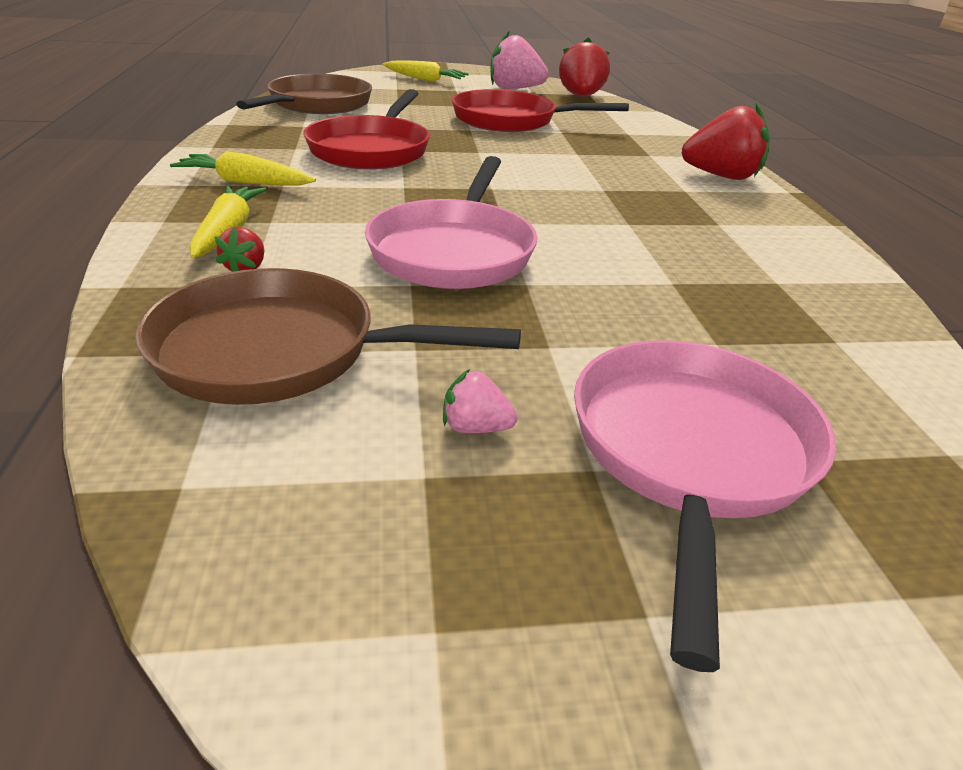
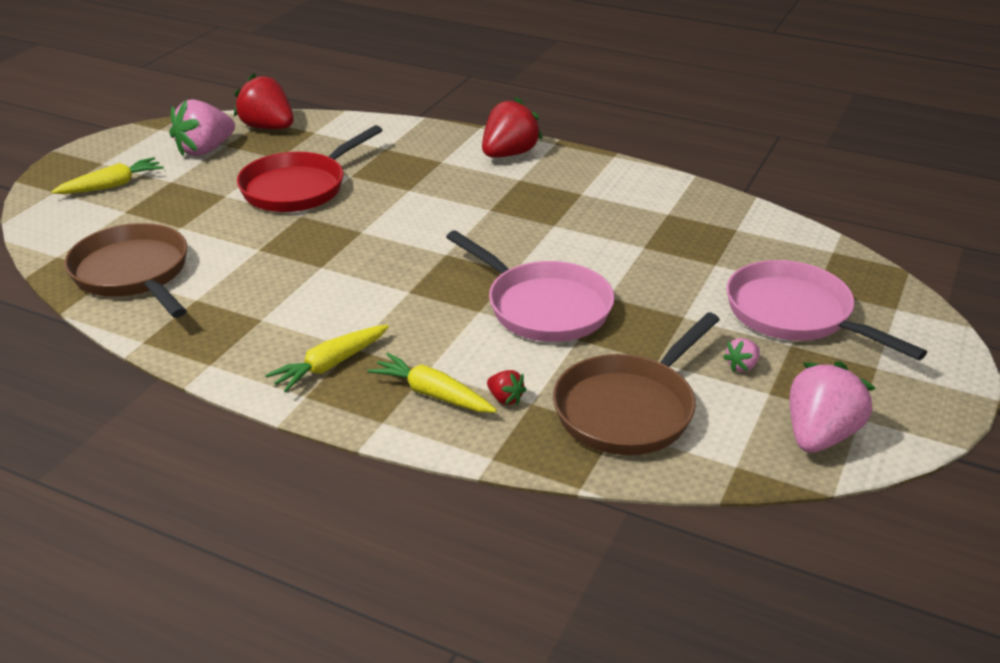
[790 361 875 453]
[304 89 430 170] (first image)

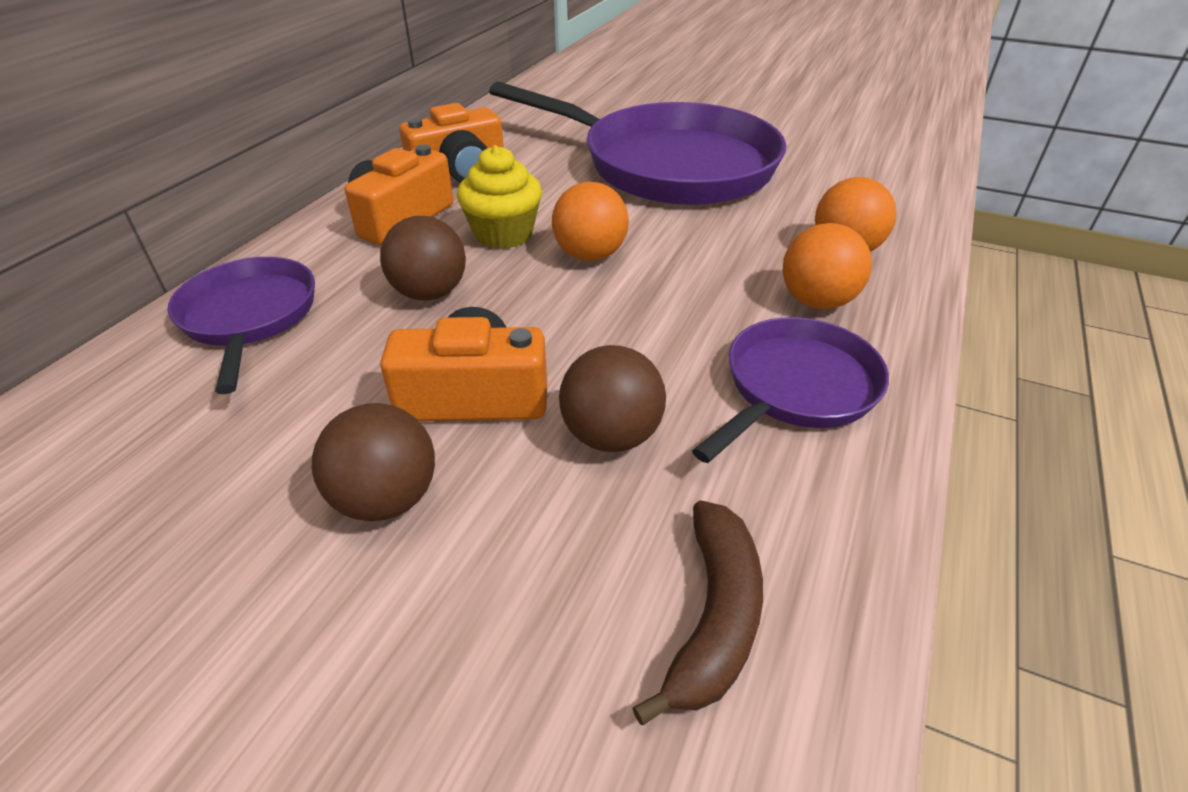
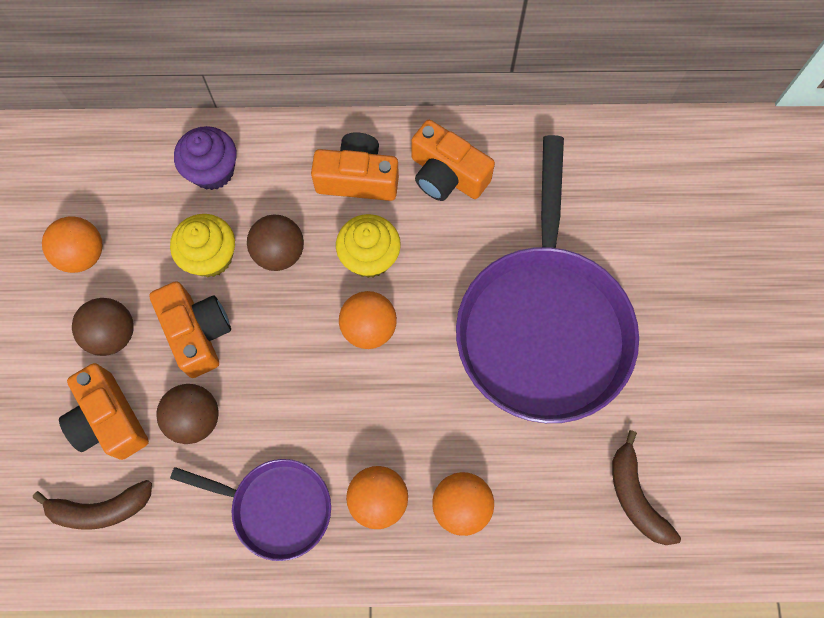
[42 216 103 273]
[59 363 149 460]
[170 214 235 277]
[174 126 237 190]
[612 430 681 545]

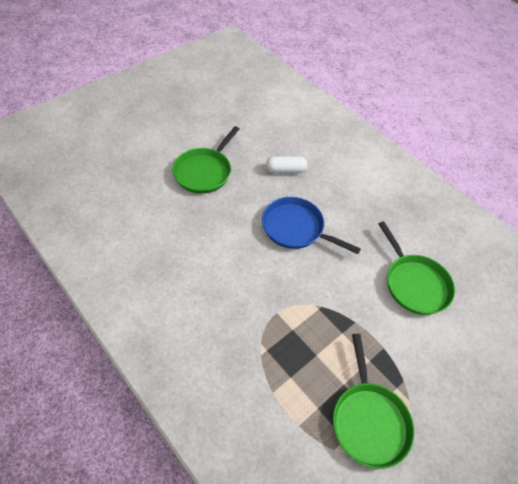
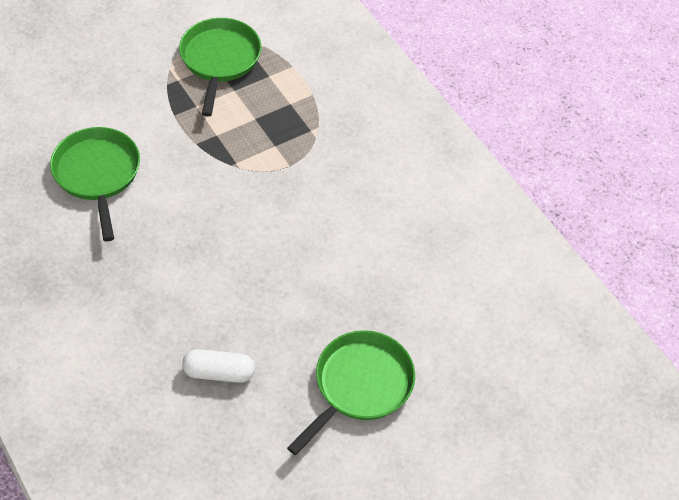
[262 197 361 254] (first image)

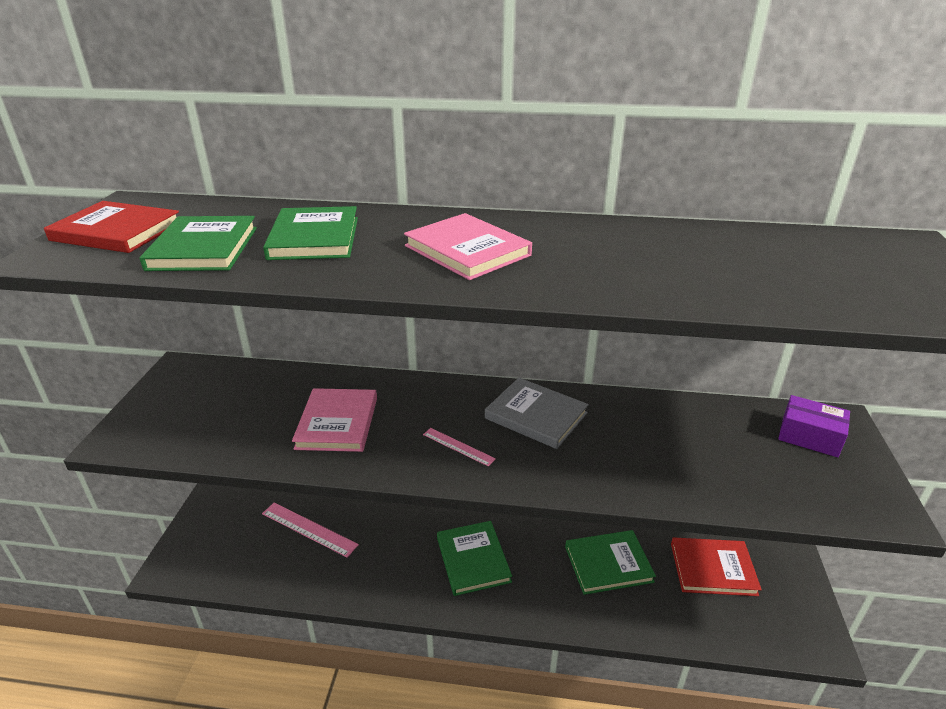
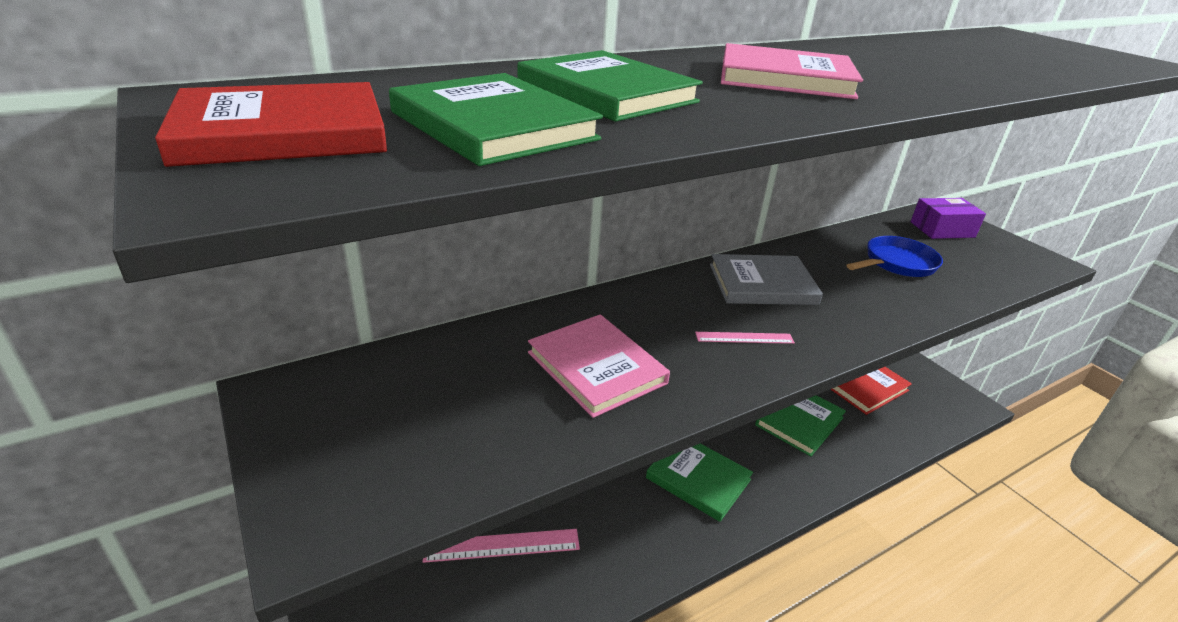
[846 236 943 277]

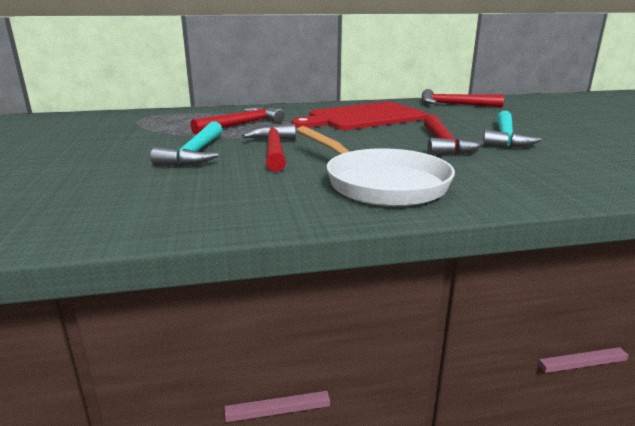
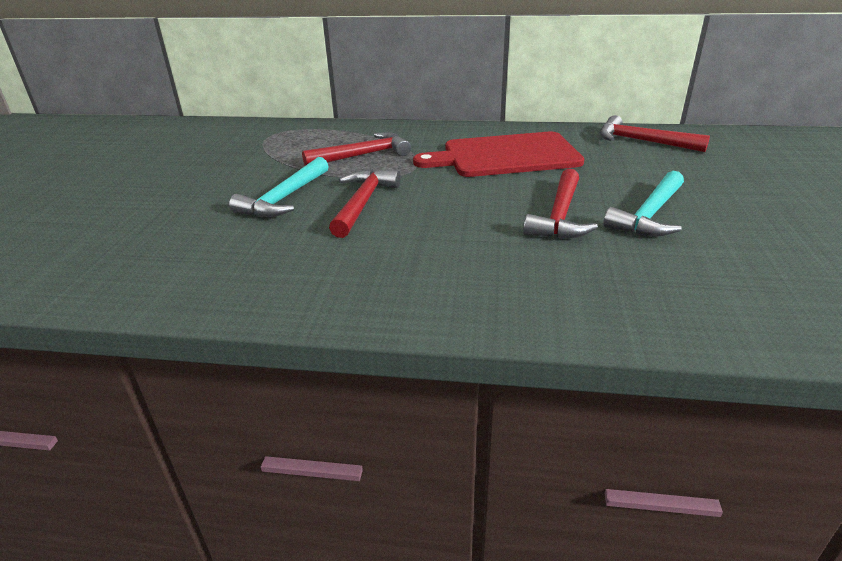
[297 126 455 207] (first image)

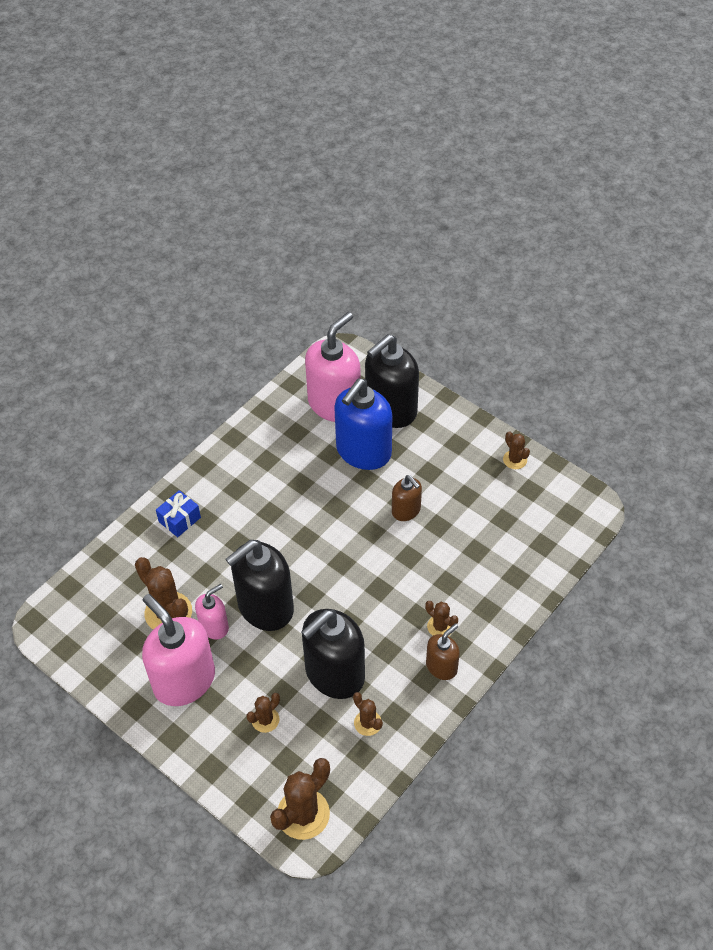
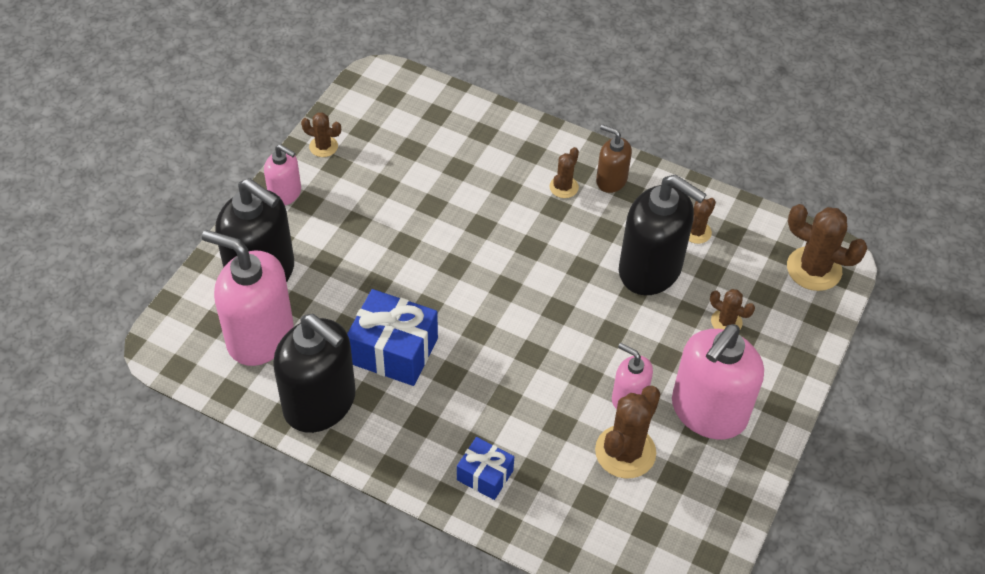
[264 144 301 205]
[273 314 356 433]
[301 112 341 157]
[347 289 438 386]
[334 378 392 470] (first image)
[392 475 422 521] (first image)

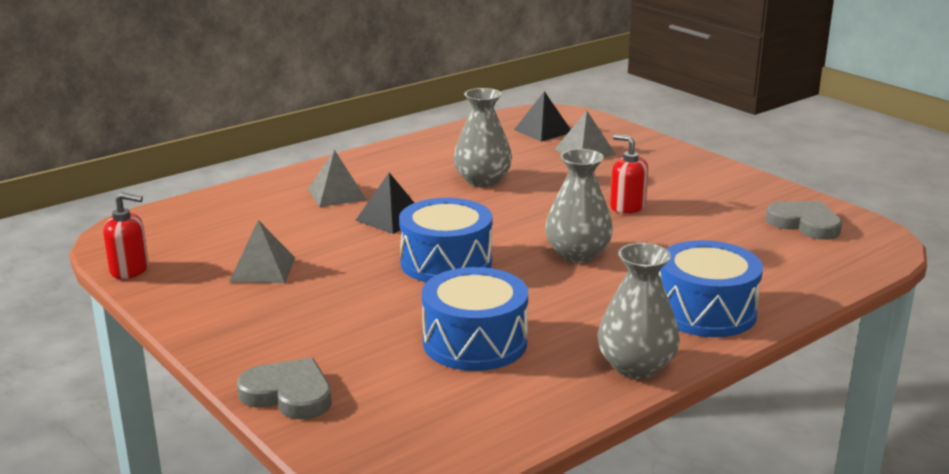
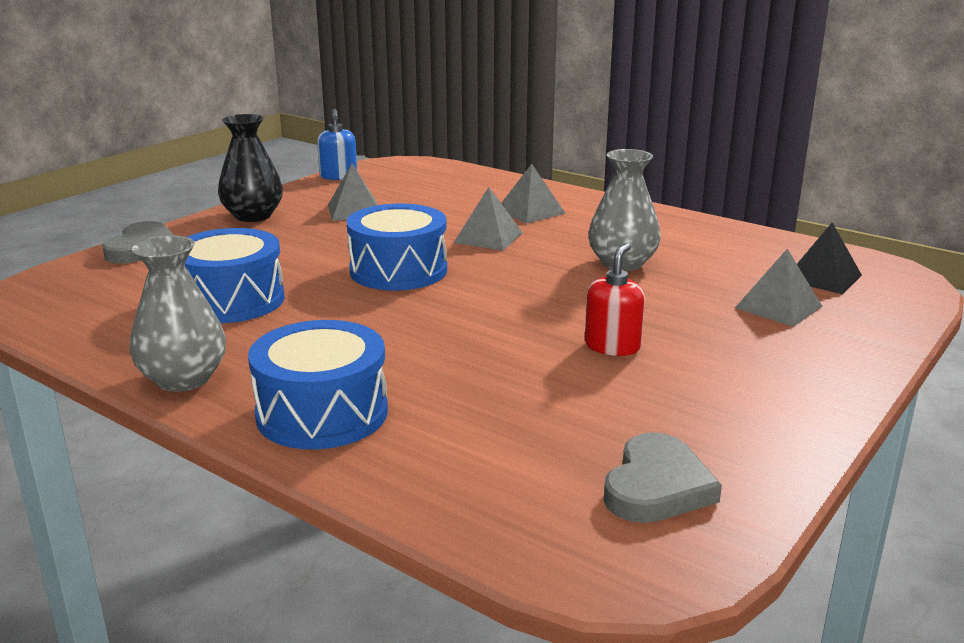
[218 114 283 222]
[317 109 357 180]
[454 187 523 251]
[545 149 613 263] (first image)

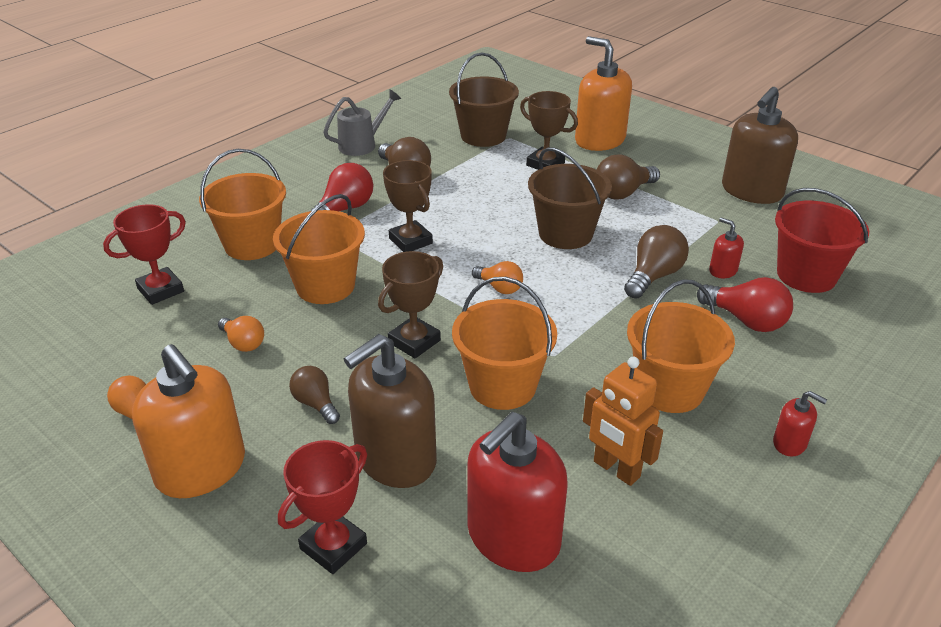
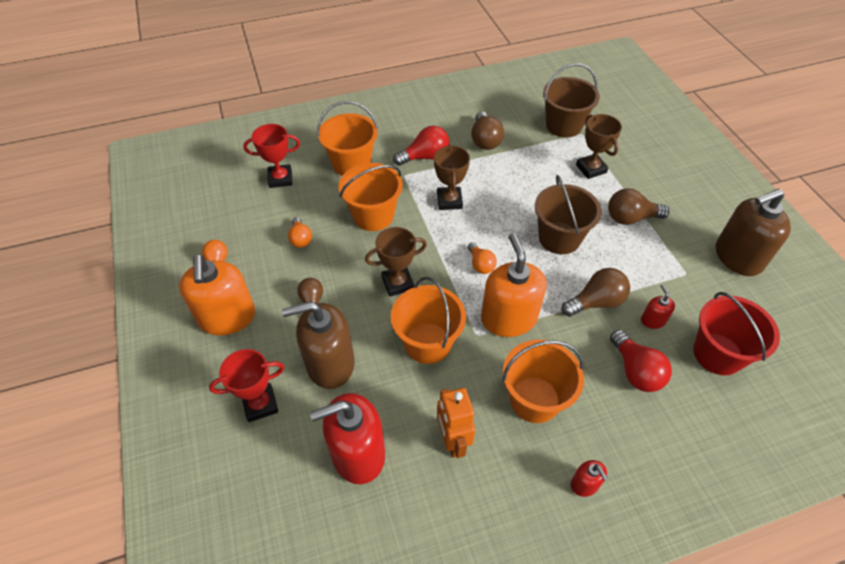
[481 233 547 337]
[323 89 401 156] (first image)

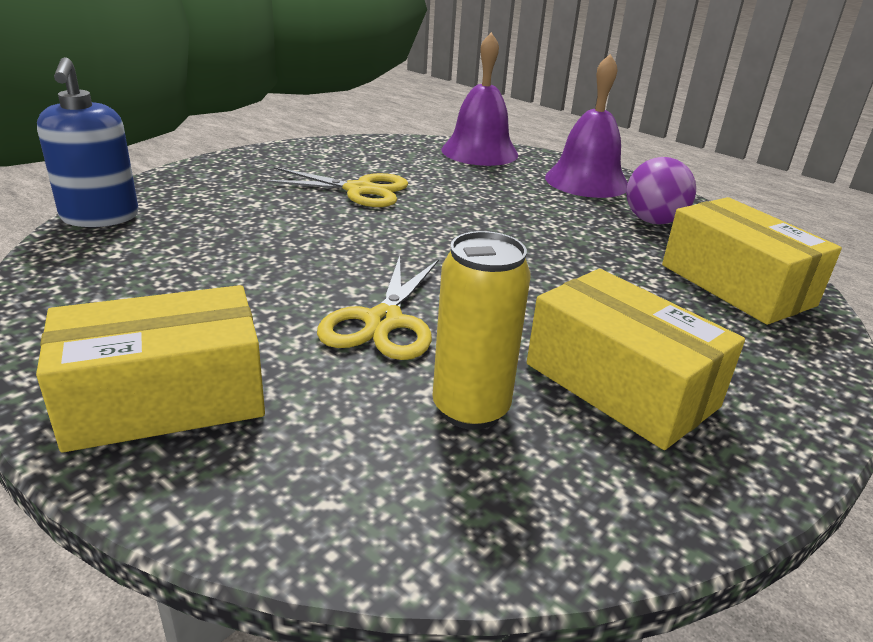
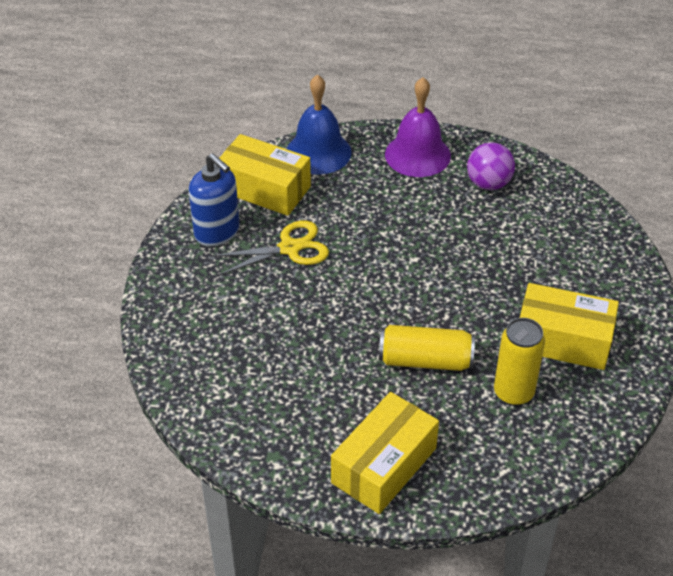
[189 153 240 246]
[219 134 311 216]
[286 74 352 175]
[379 325 475 371]

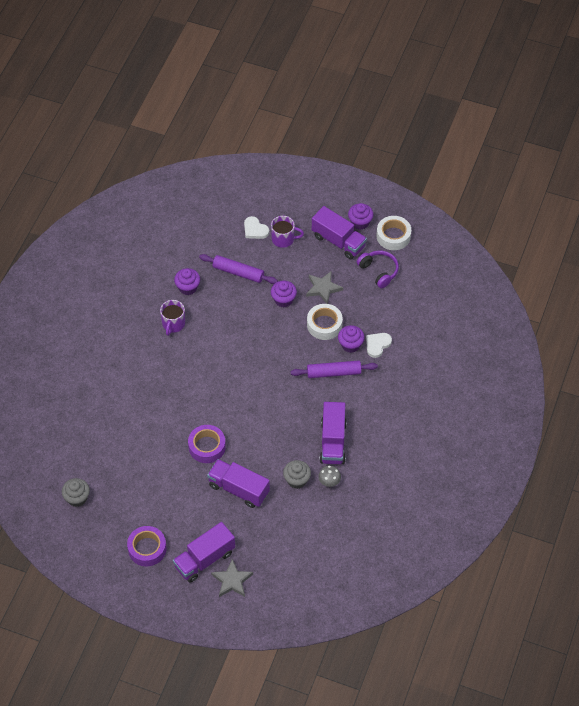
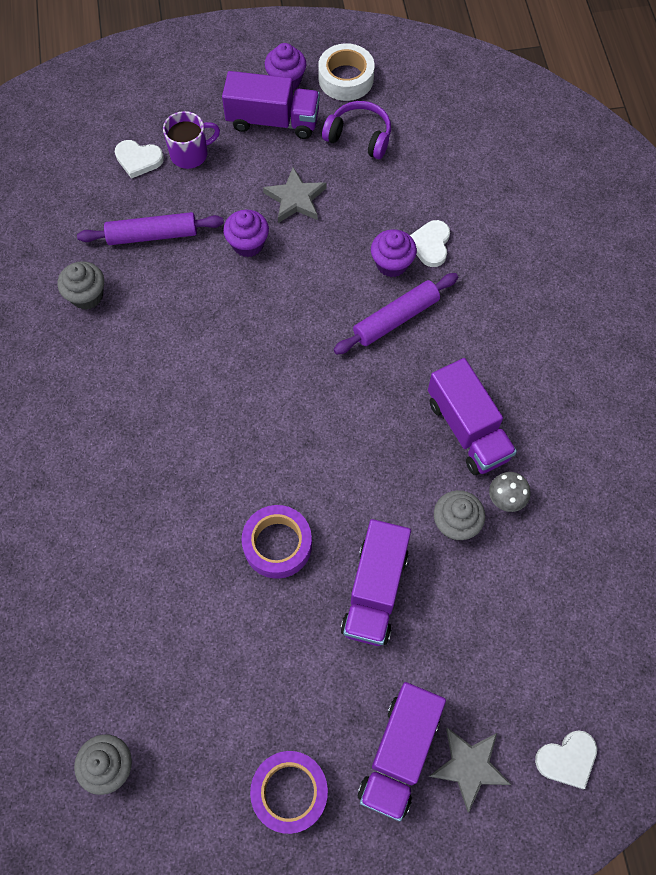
[58 261 104 310]
[341 519 411 646]
[535 730 597 789]
[160 300 185 336] (first image)
[307 304 343 340] (first image)

